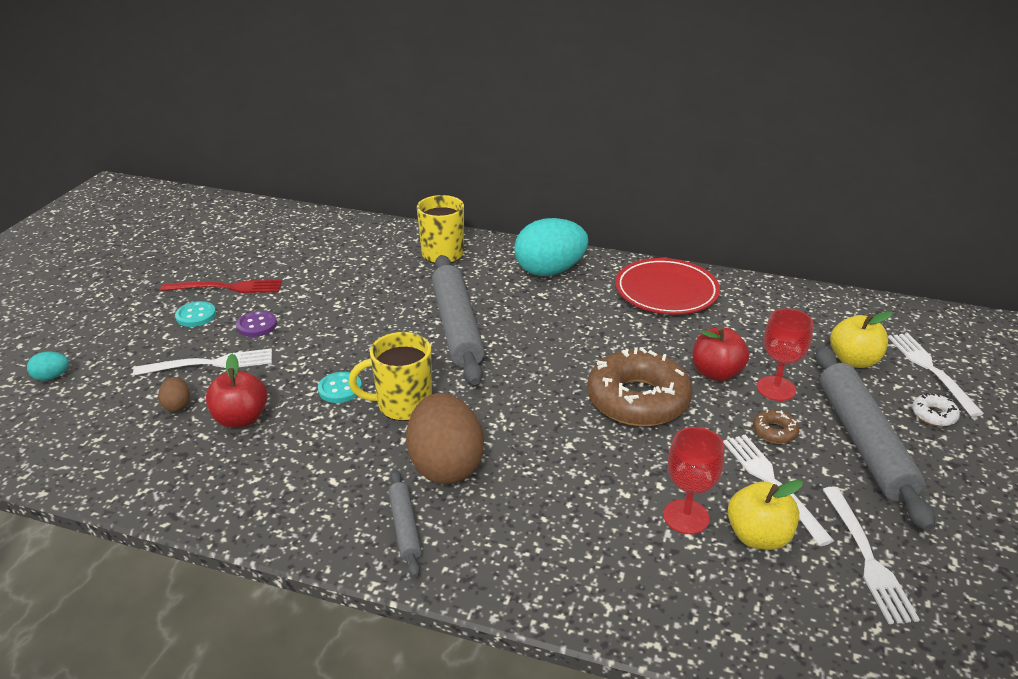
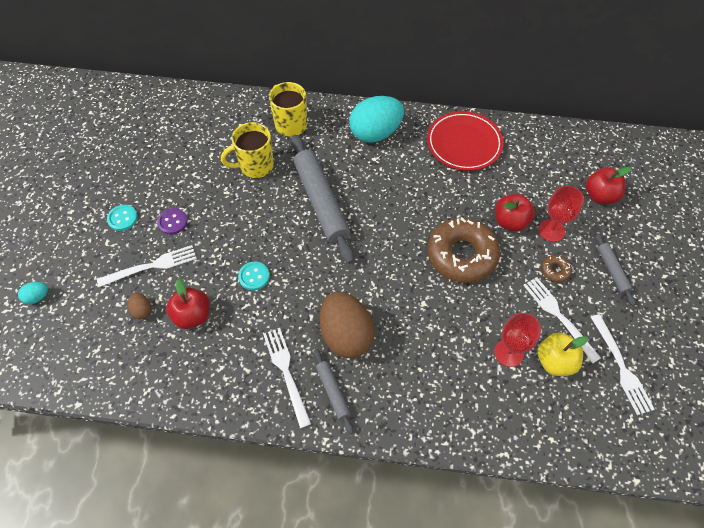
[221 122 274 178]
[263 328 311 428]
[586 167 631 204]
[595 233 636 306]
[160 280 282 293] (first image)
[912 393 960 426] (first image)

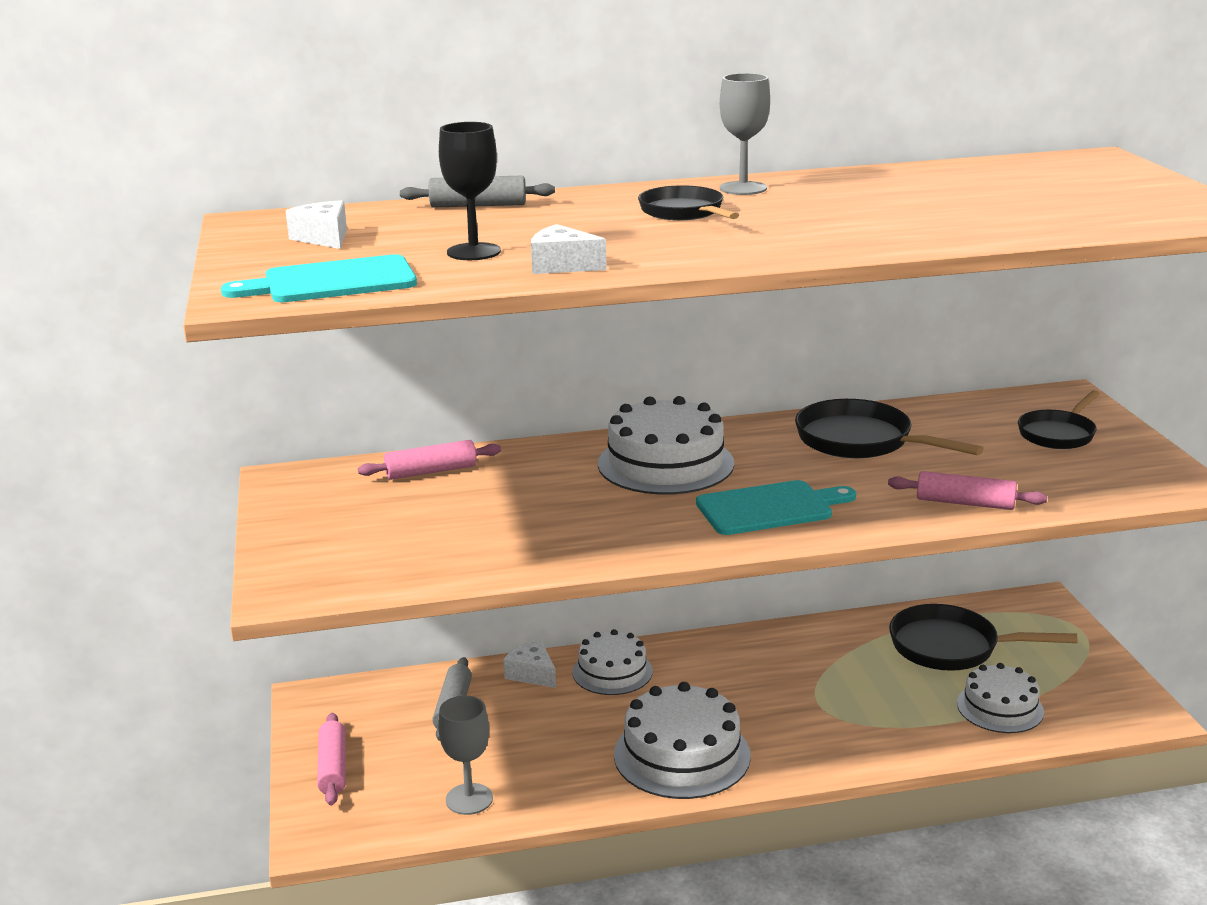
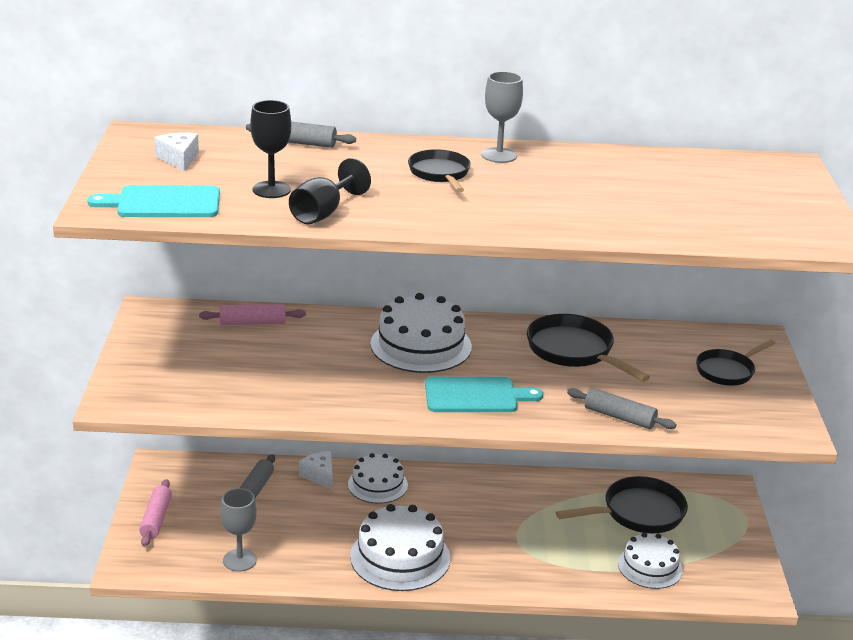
[289 158 371 224]
[556 476 688 533]
[567 388 677 429]

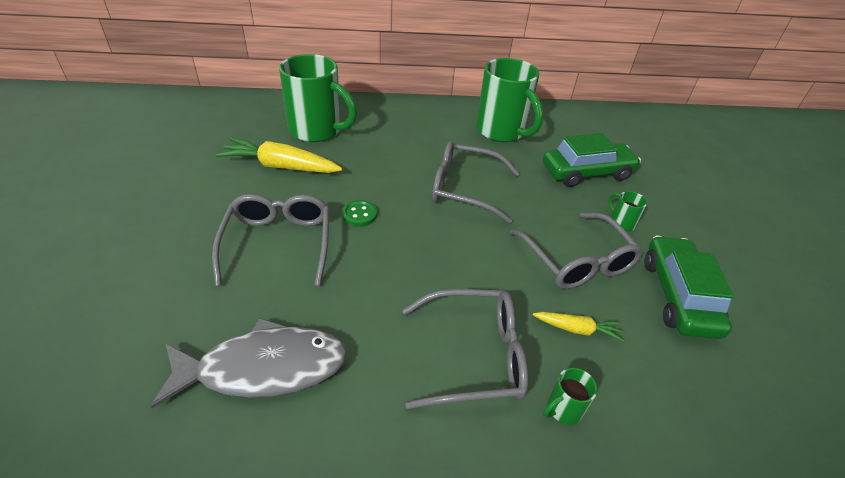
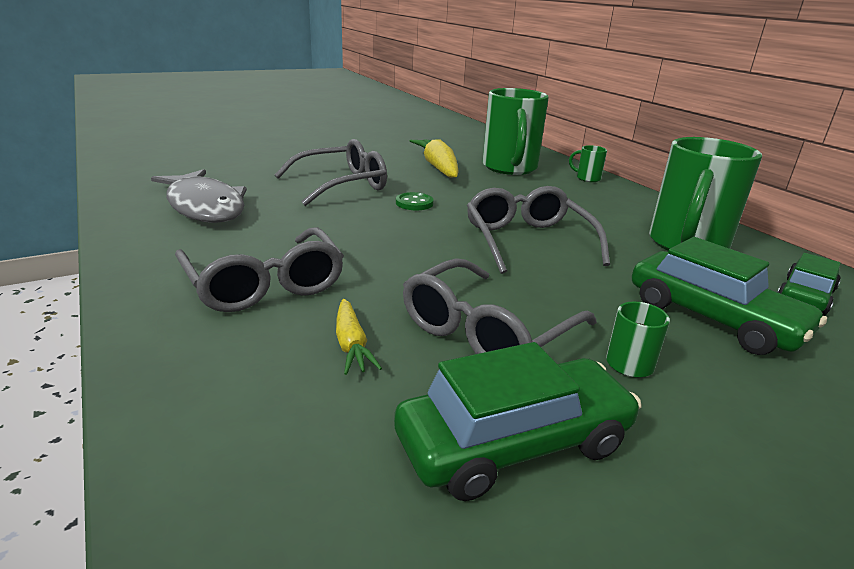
[569 145 607 182]
[777 253 841 316]

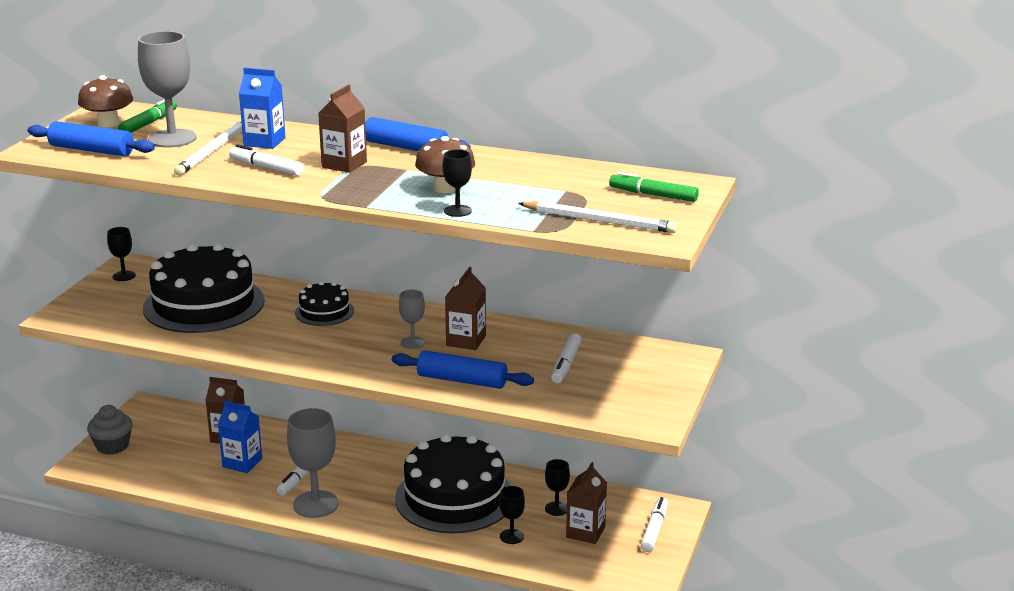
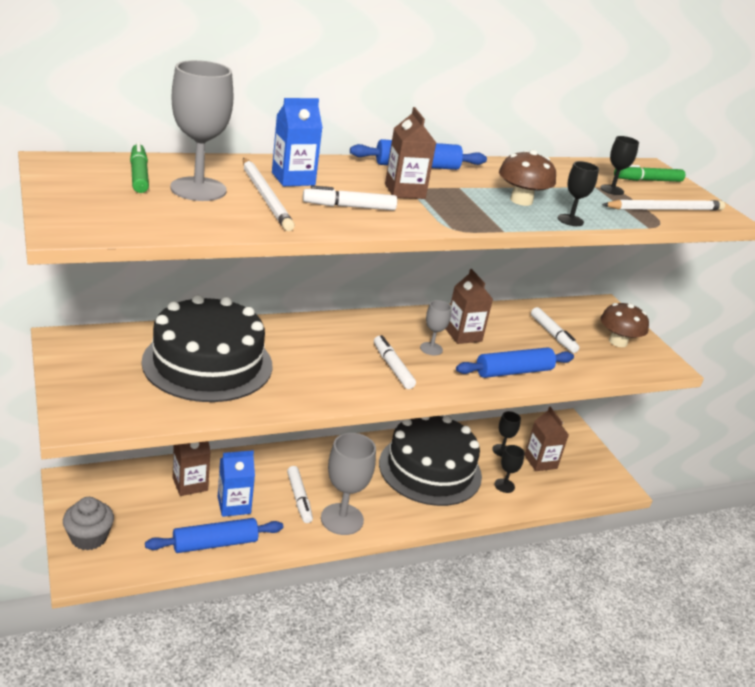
[145 518 283 553]
[374 335 416 389]
[600 136 639 195]
[601 303 649 347]
[295 281 354 326] (first image)

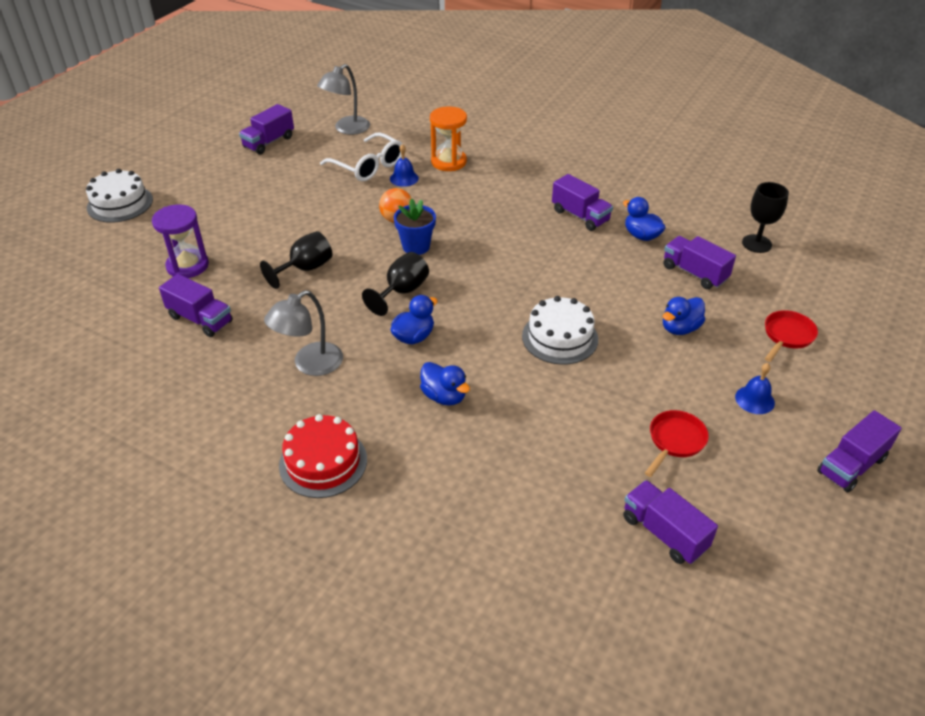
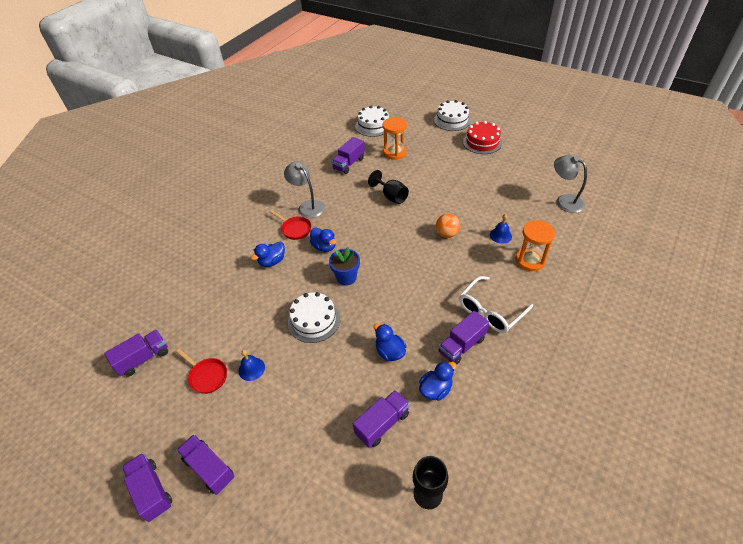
[176 434 235 495]
[239 350 265 381]
[269 210 311 240]
[329 247 360 286]
[355 106 389 137]
[374 324 406 361]
[383 117 407 160]
[459 276 533 333]
[463 121 502 154]
[362 252 429 316] (first image)

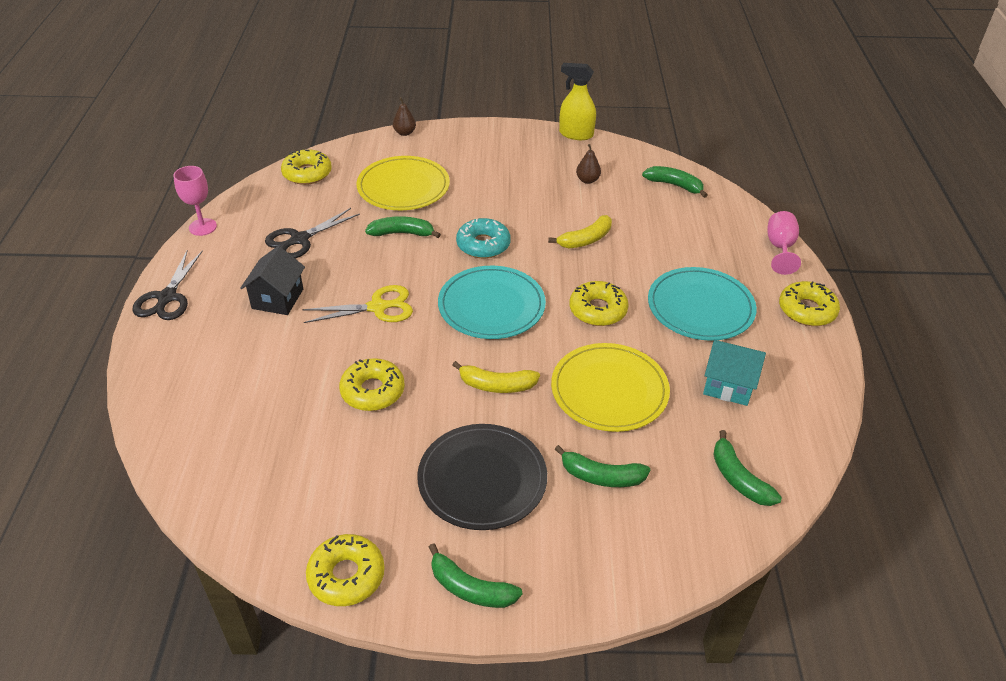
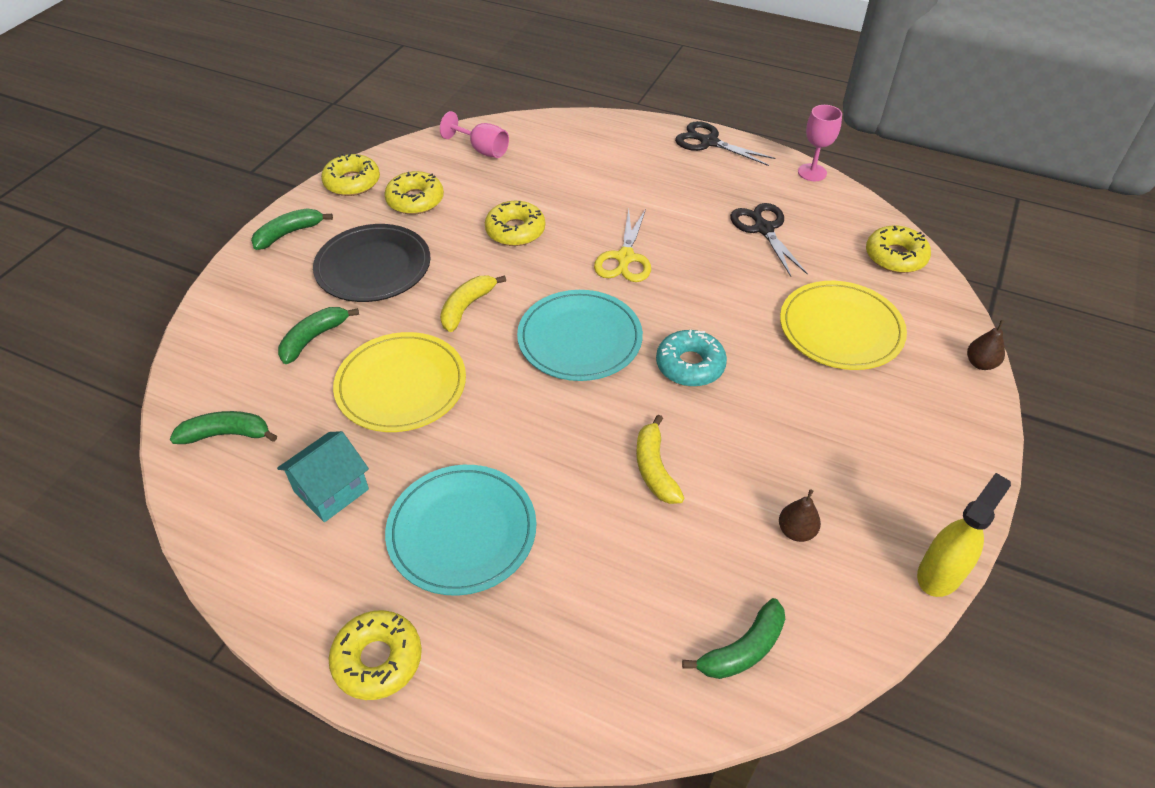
[384 171 444 214]
[440 111 509 158]
[240 246 305 315] (first image)
[365 216 441 238] (first image)

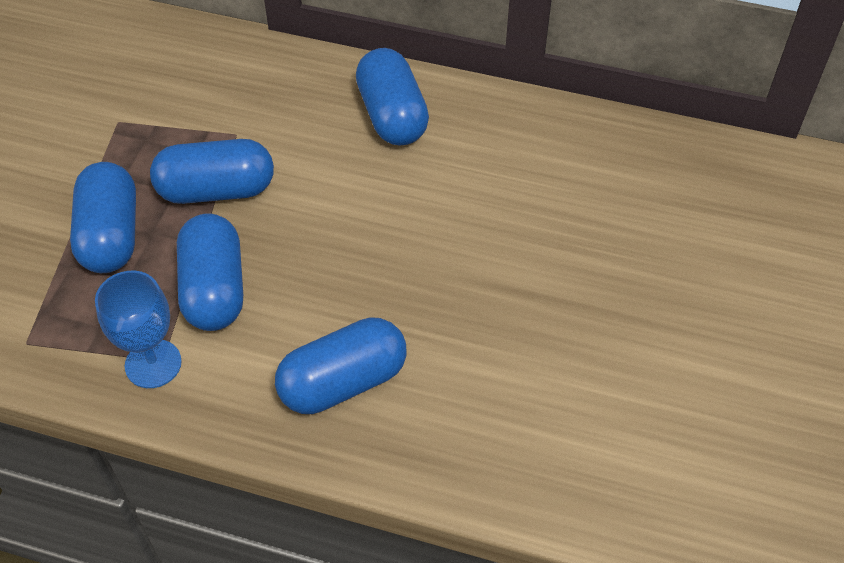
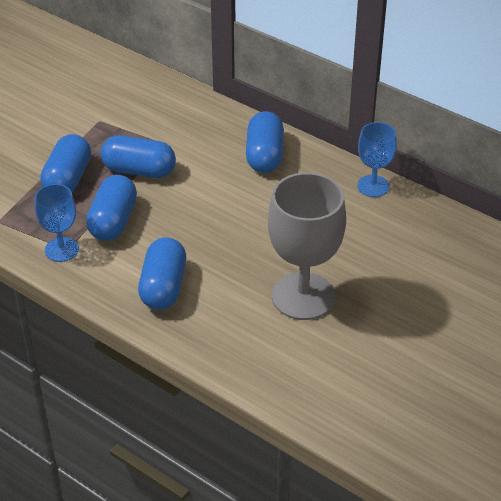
[138 237 186 310]
[268 172 346 320]
[357 122 397 197]

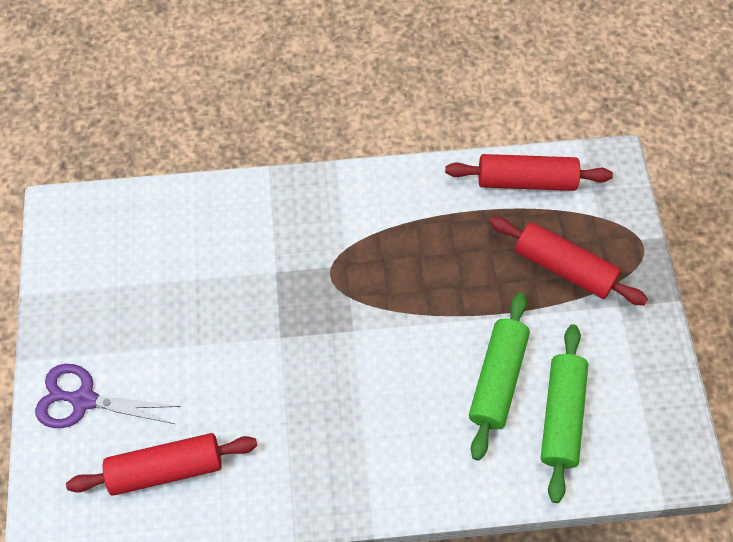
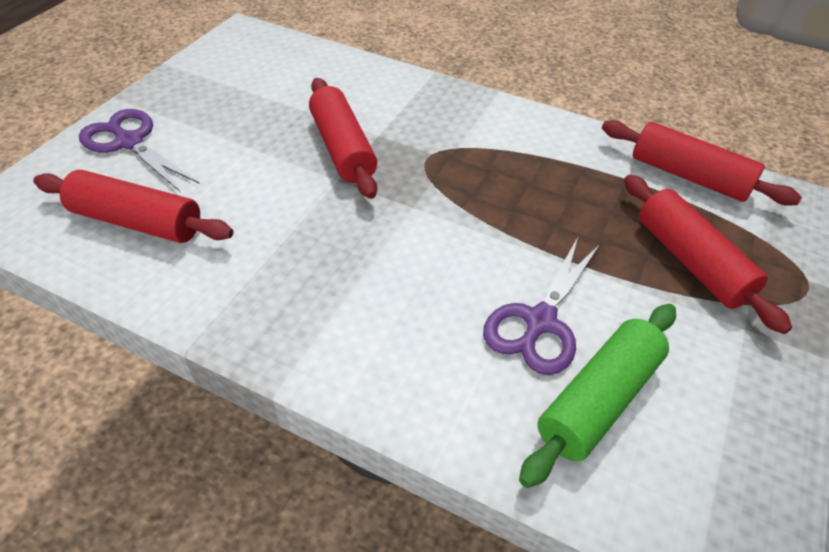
[309 78 377 199]
[483 238 600 375]

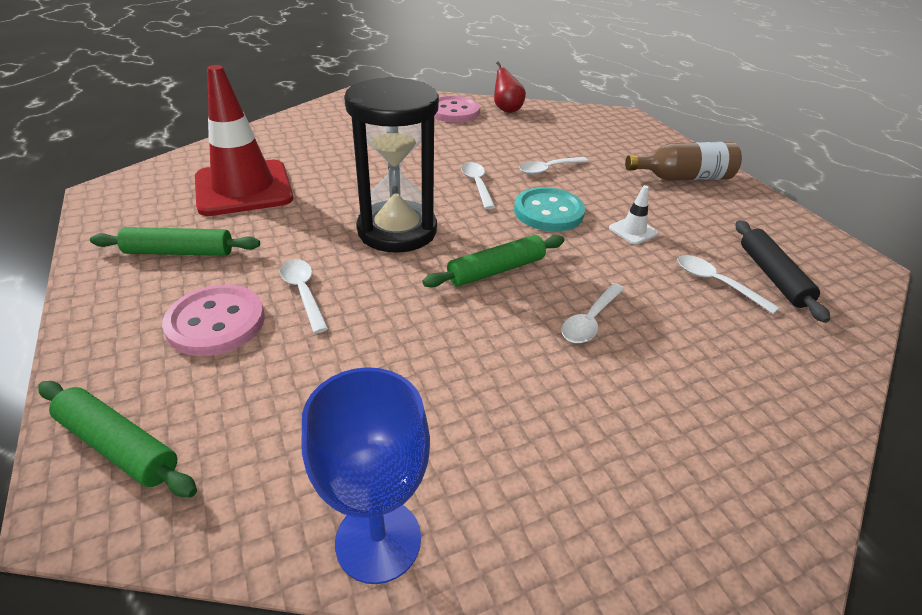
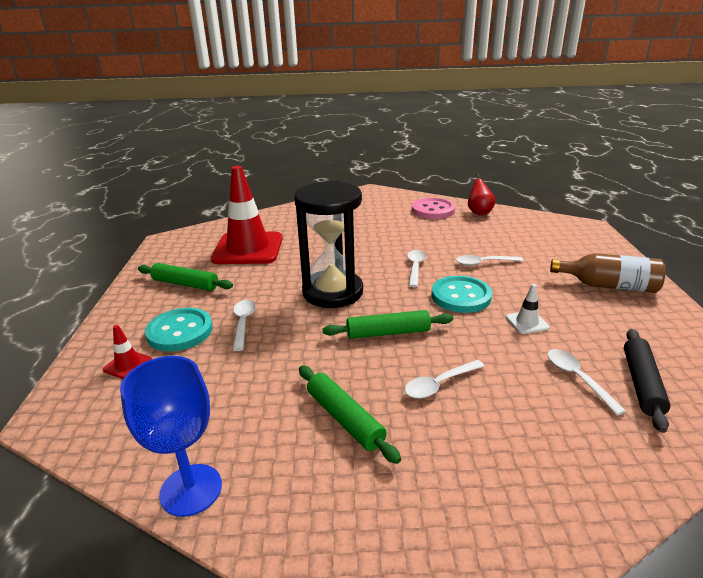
[103 325 152 379]
[145 308 213 351]
[299 366 401 464]

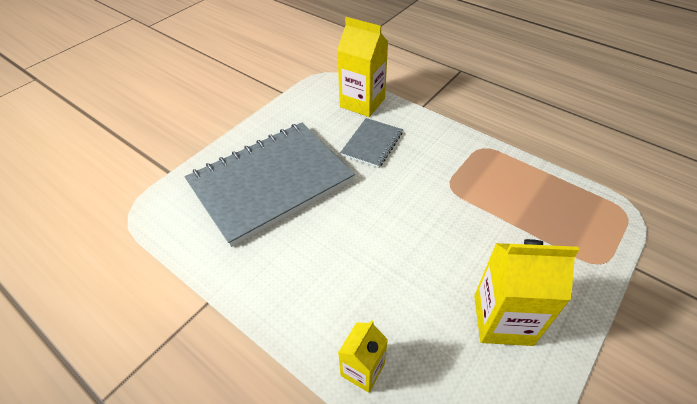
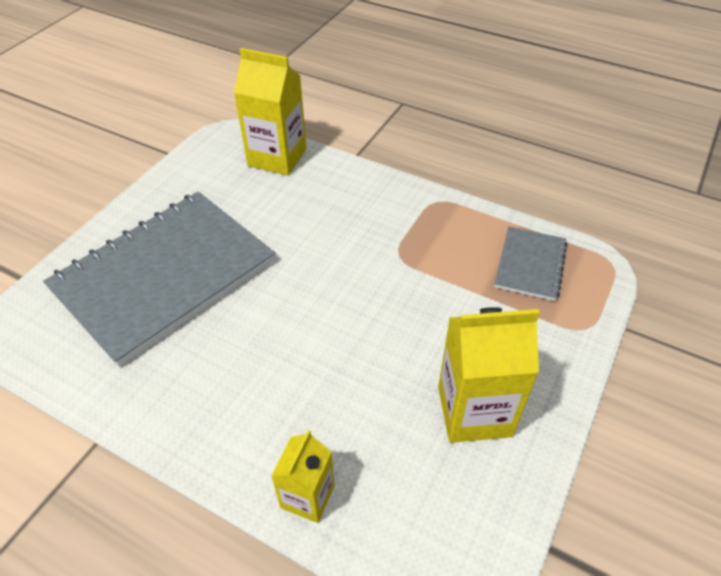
[494 227 567 301]

